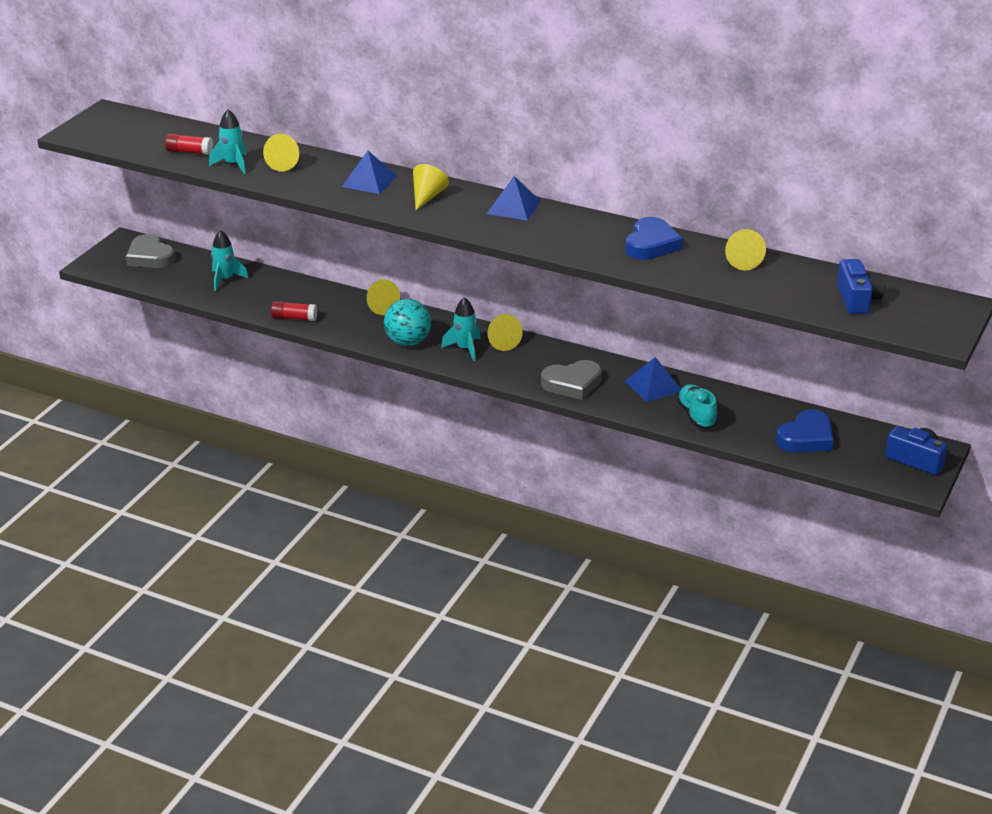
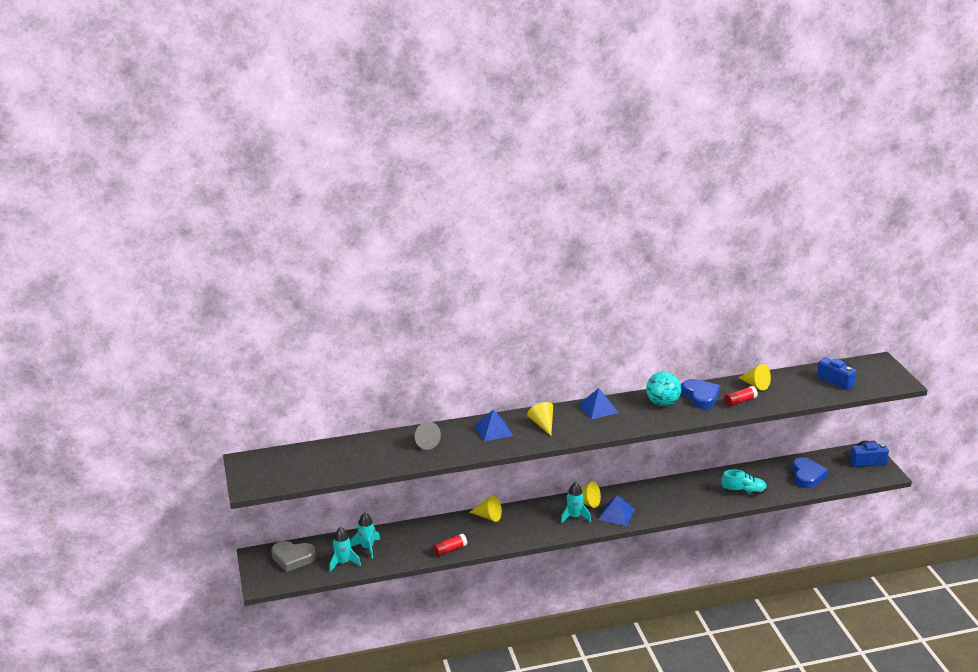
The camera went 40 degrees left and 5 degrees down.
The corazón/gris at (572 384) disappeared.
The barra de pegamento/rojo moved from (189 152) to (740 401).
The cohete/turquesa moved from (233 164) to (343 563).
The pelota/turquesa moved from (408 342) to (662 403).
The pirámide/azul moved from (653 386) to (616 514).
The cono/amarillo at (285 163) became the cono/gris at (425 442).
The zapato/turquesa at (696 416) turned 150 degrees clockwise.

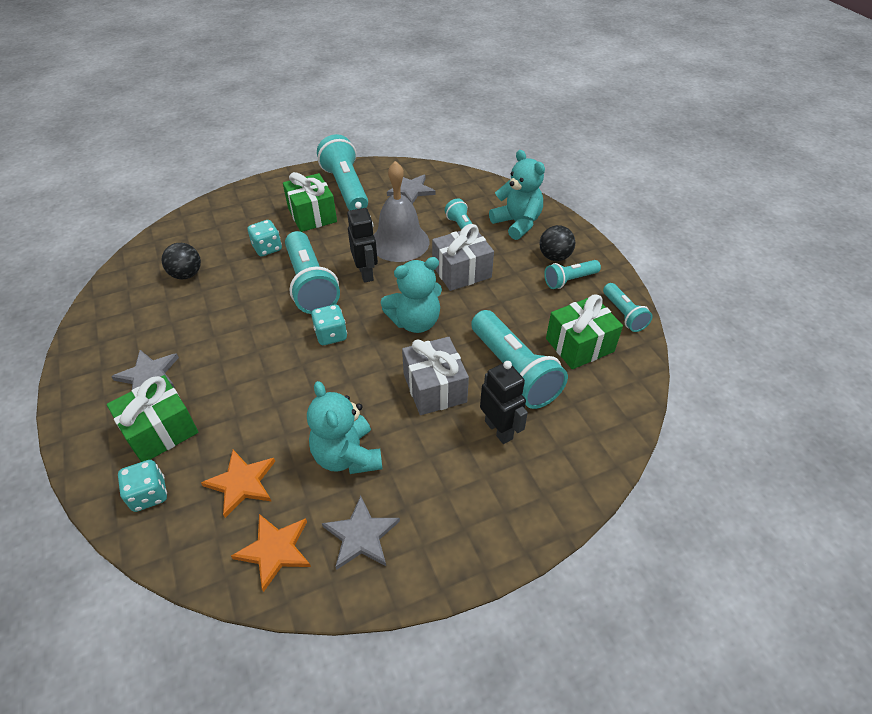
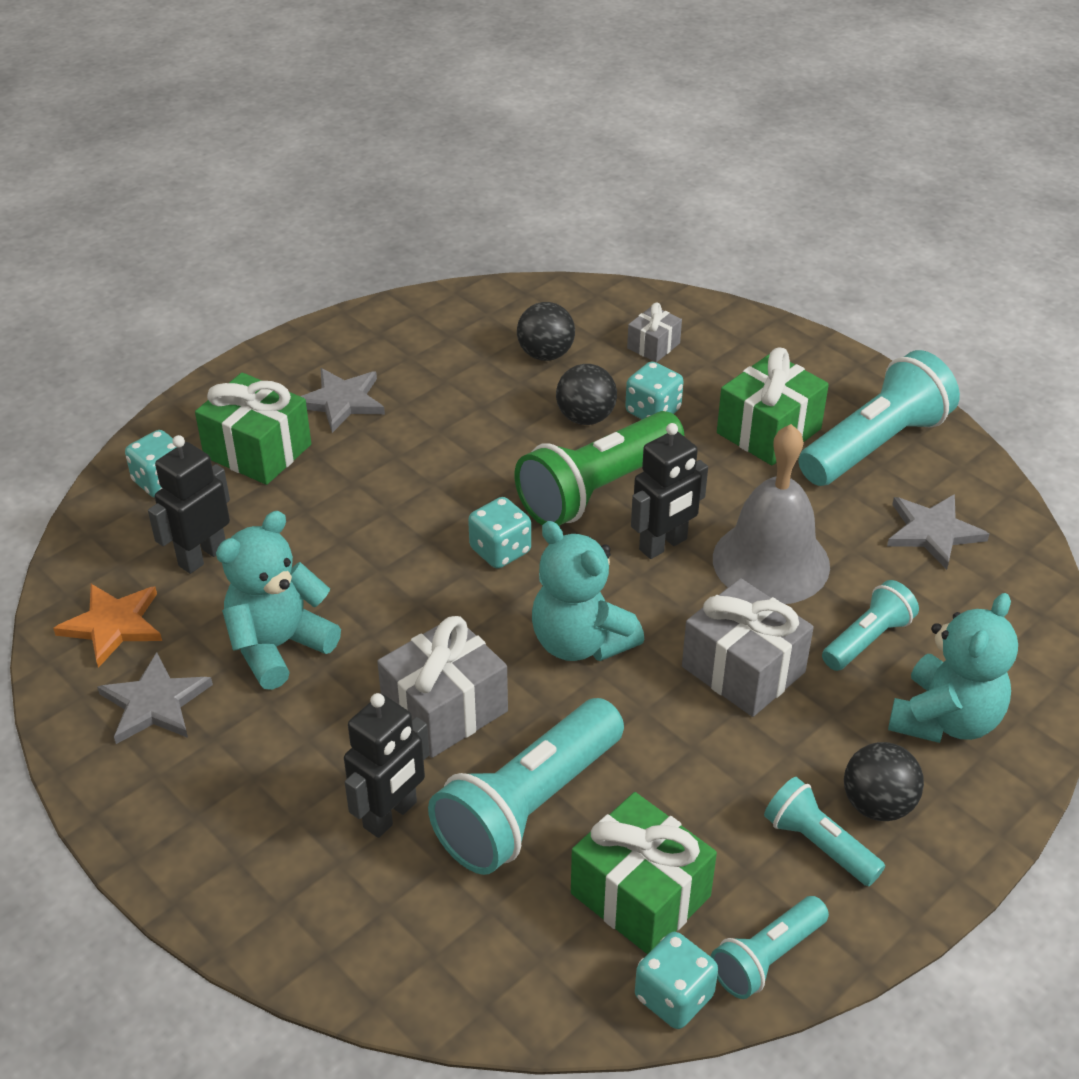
The camera went 70 degrees right and 5 degrees down.
The pelota/negro at (585 418) appeared.
The regalo/gris at (653 346) appeared.
The dado/turquesa at (674 997) appeared.
The estrella/naranja at (242 483) was replaced by the robot/negro at (202 556).
The lámpara de mano/turquesa at (310 285) became the lámpara de mano/verde at (598 489).

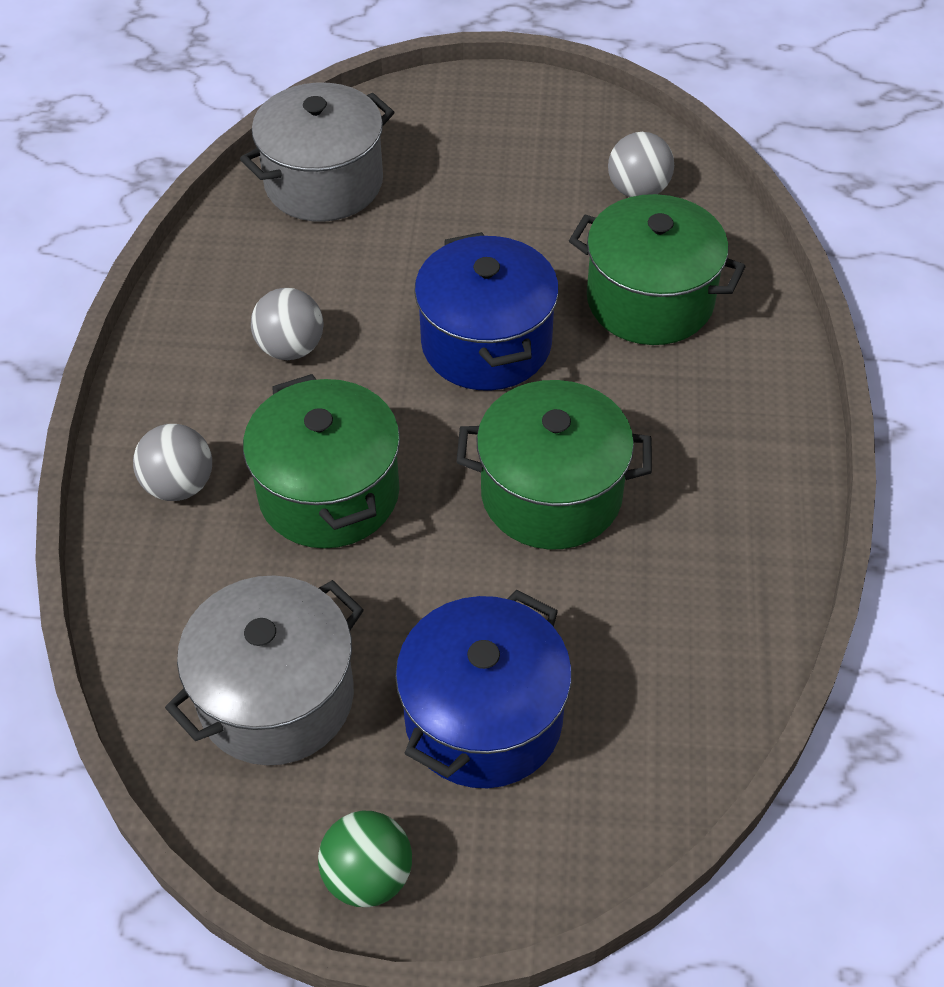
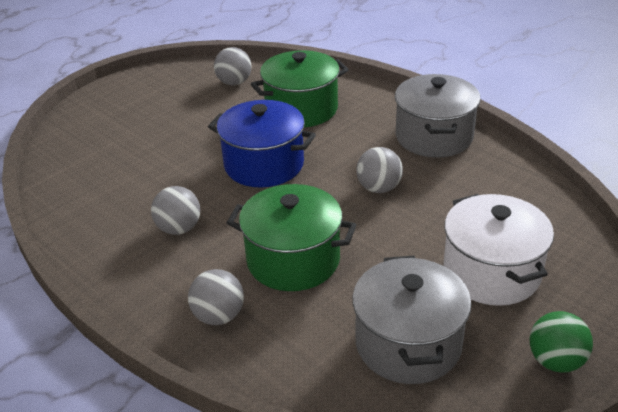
The camera went 50 degrees left and 15 degrees down.
The olla/gris moved from (324 183) to (434 137).
The olla/verde at (551 494) was replaced by the pelota/gris at (379 188).
The olla/azul at (483 718) became the olla/blanco at (491 272).

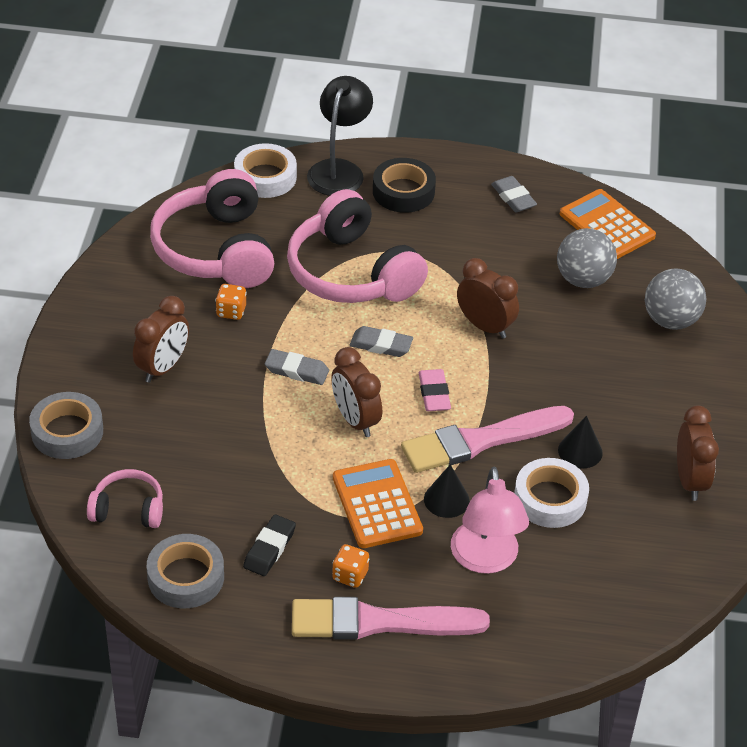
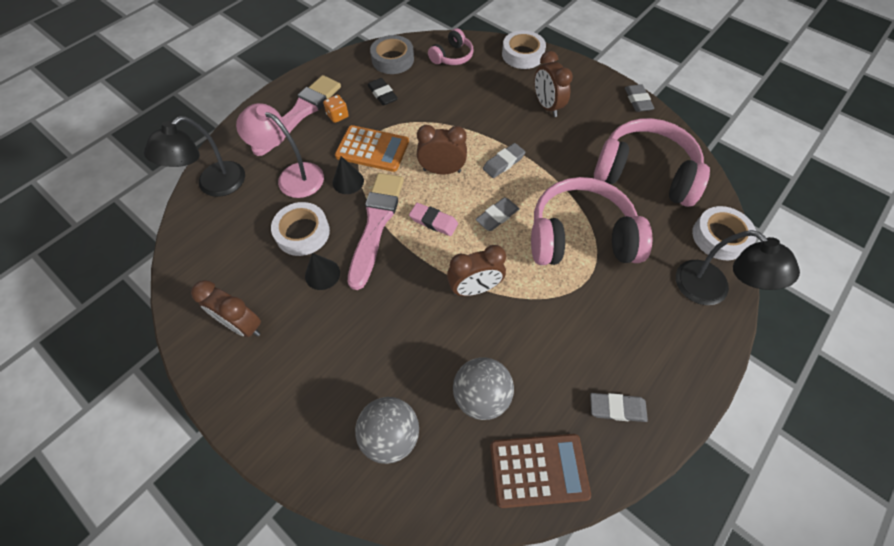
The camera went 125 degrees right and 15 degrees up.
The dado/naranja at (231 311) disappeared.
The cinta adhesiva/negro at (403 191) disappeared.
The lámpara/negro at (214 185) appeared.
The goma de borrar/gris at (637 100) appeared.
The cinta adhesiva/gris at (67 432) became the cinta adhesiva/blanco at (522 54).
The calculadora/naranja at (607 225) became the calculadora/marrón at (538 470).

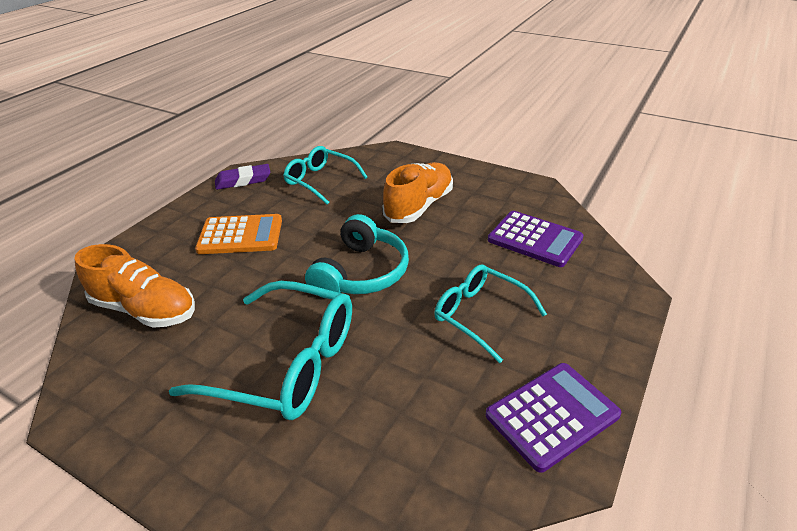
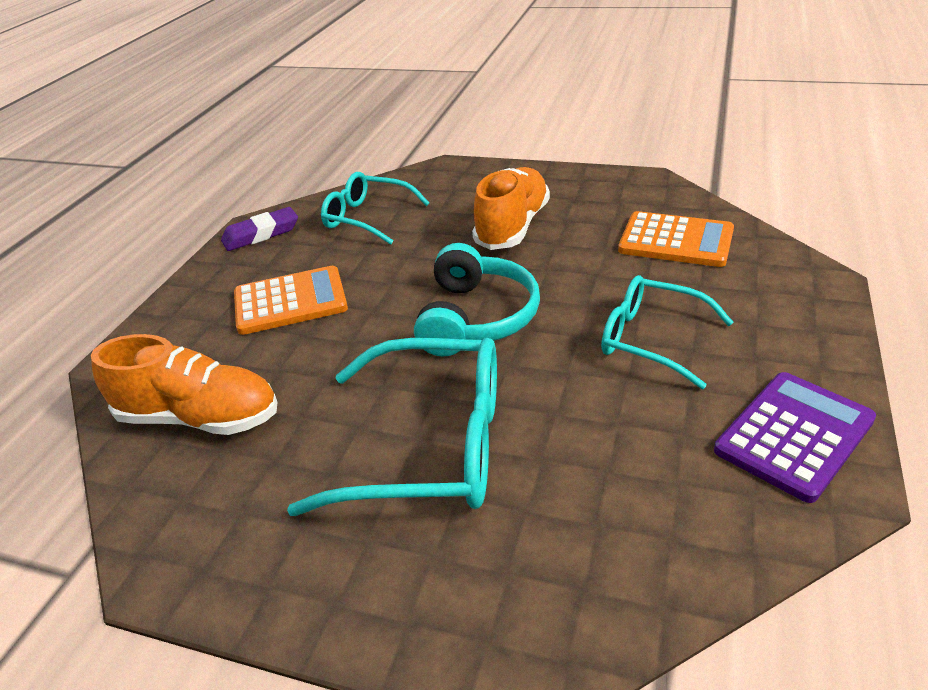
The camera went 10 degrees left and 0 degrees up.
The calculadora/morado at (534 239) became the calculadora/naranja at (675 241).

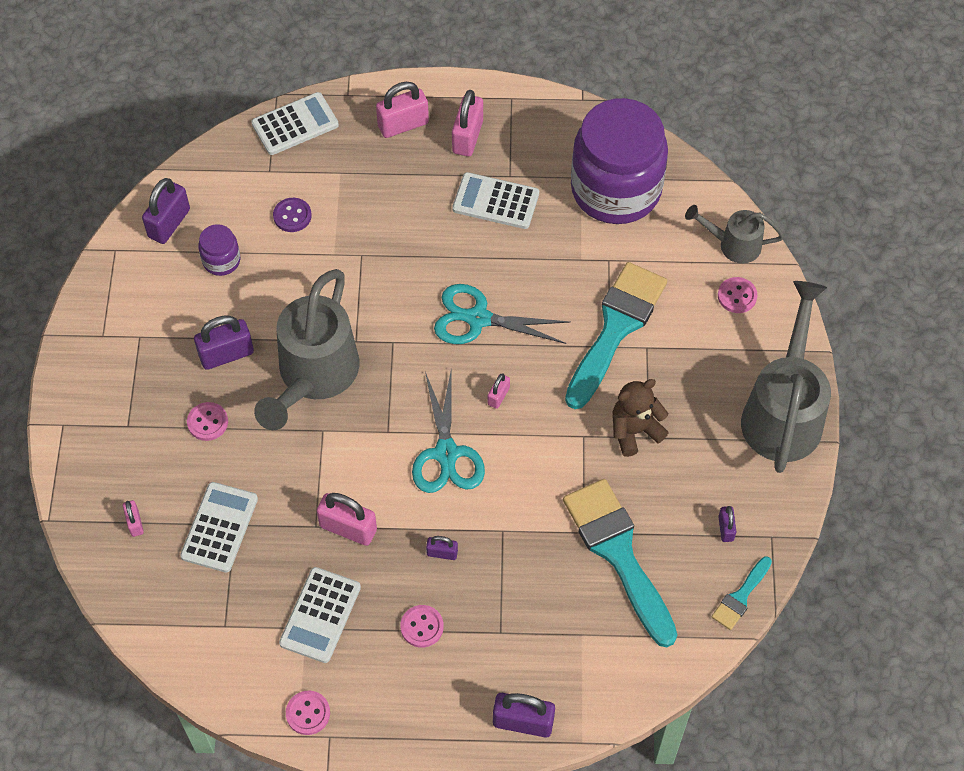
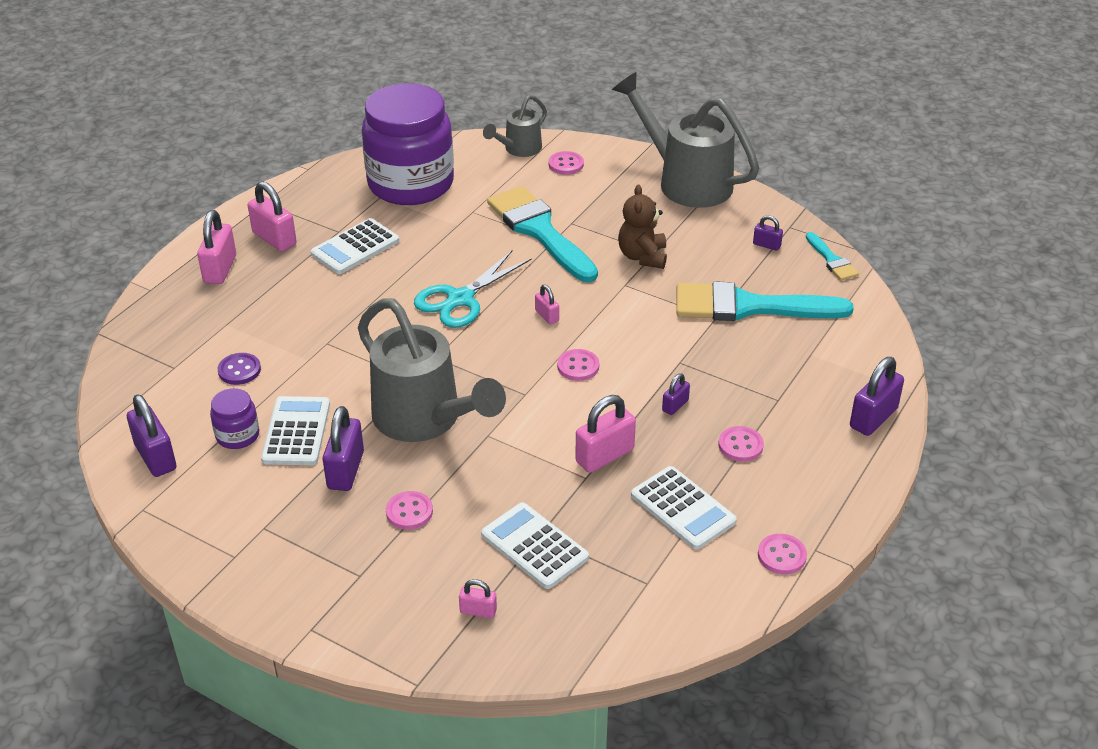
The camera went 60 degrees left and 20 degrees down.
The calculadora/blanco moved from (295 124) to (296 432).
The tijeras/turquesa at (446 454) was replaced by the botón/rosa at (578 366).

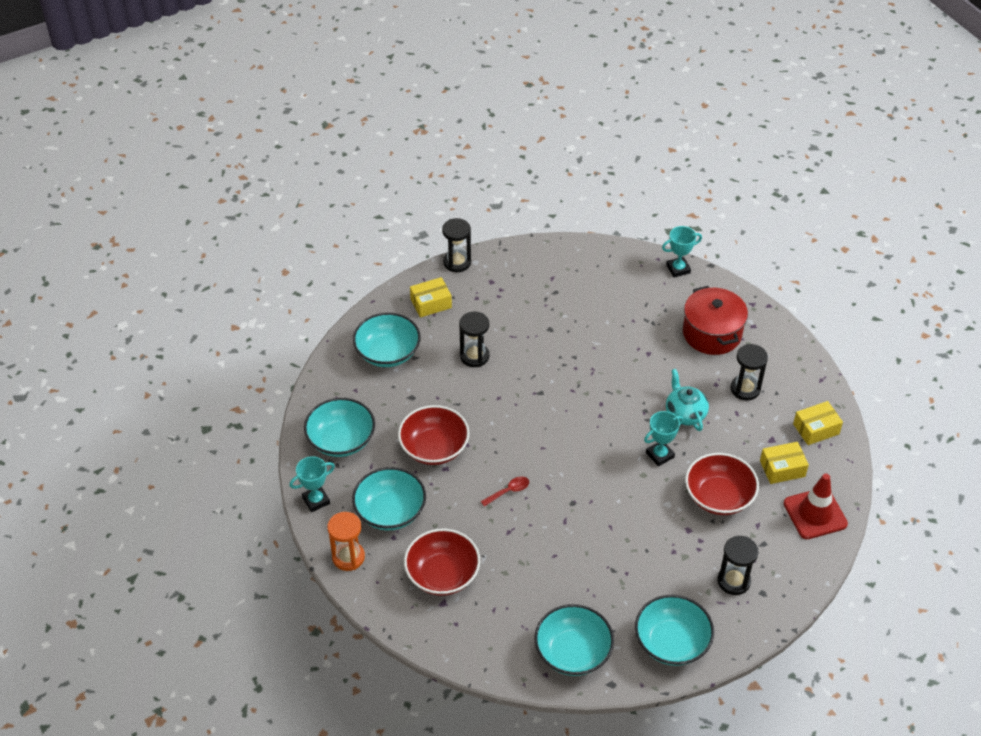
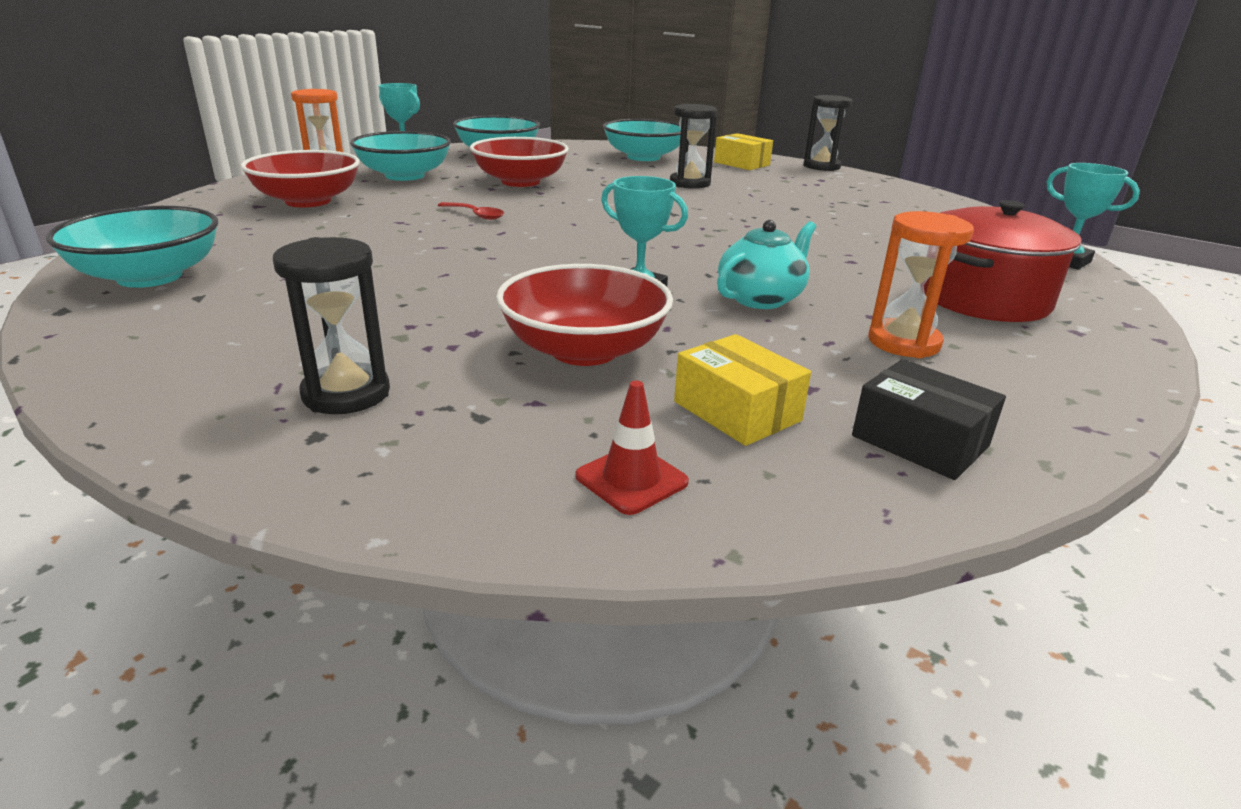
The camera went 65 degrees right and 20 degrees down.
The cuenco/turquesa at (671 642) disappeared.
The reloj de arena/negro at (745 389) became the reloj de arena/naranja at (903 342).
The caja/amarillo at (816 429) became the caja/negro at (920 441).
The cono de tráfico/rojo at (815 514) changed to 0.56 times the size.

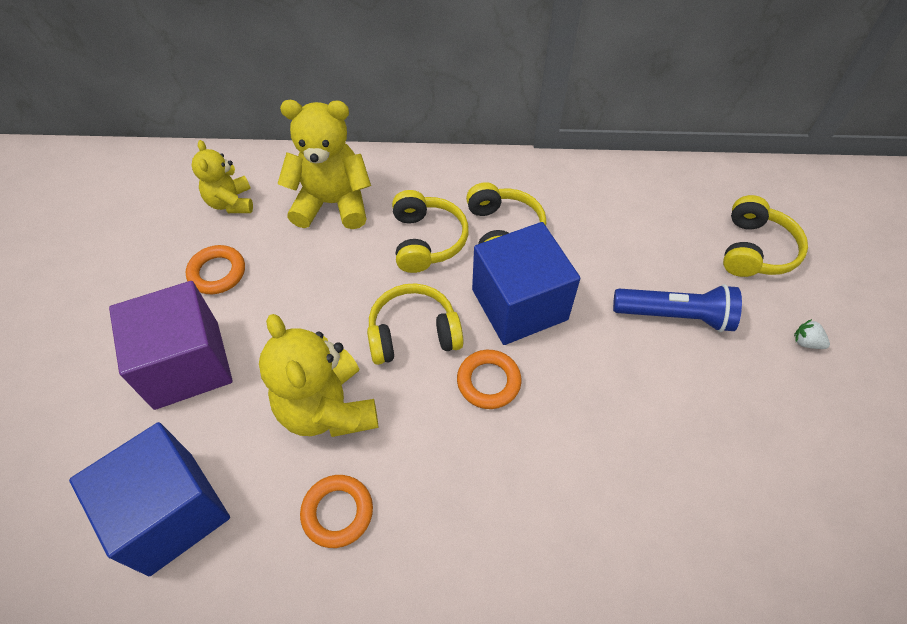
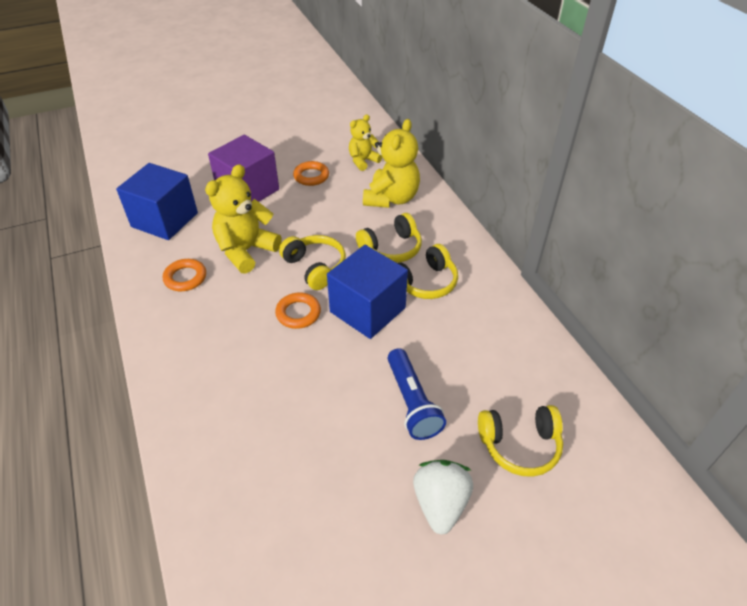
The camera went 65 degrees right and 10 degrees down.
The osito/amarillo at (332 203) turned 45 degrees clockwise.
The fresa/blanco at (806 342) changed to 2.24 times the size.

